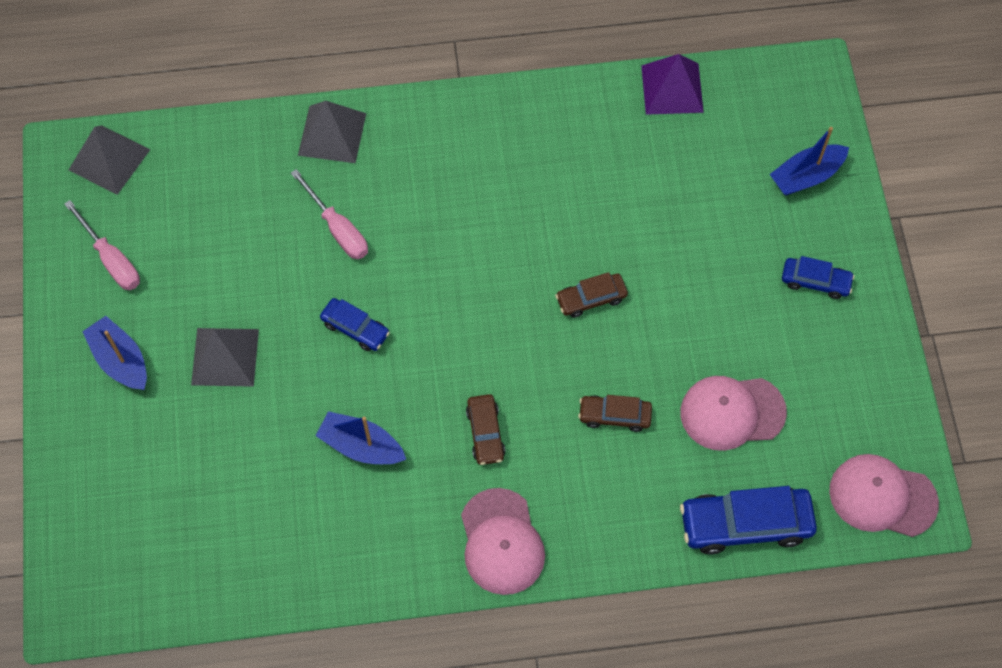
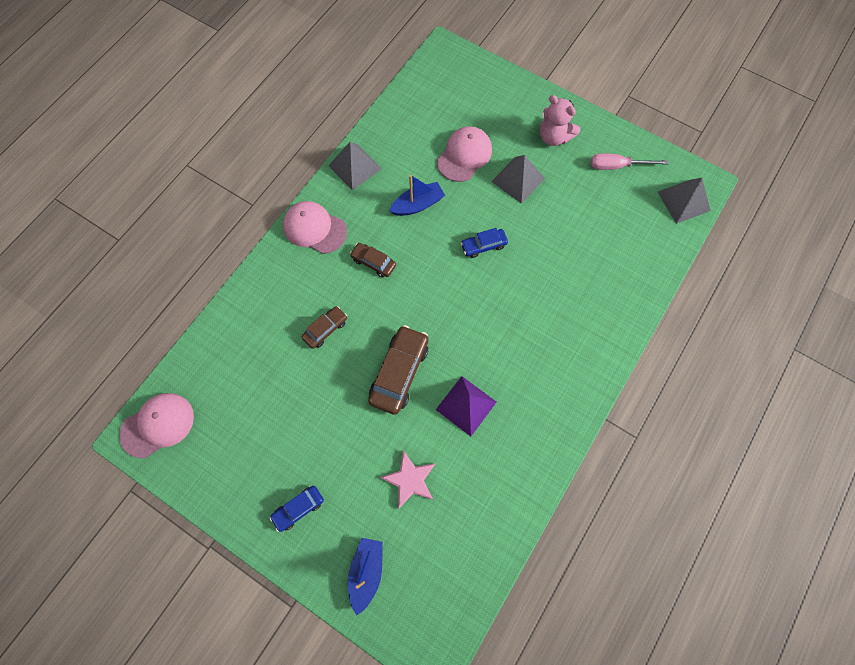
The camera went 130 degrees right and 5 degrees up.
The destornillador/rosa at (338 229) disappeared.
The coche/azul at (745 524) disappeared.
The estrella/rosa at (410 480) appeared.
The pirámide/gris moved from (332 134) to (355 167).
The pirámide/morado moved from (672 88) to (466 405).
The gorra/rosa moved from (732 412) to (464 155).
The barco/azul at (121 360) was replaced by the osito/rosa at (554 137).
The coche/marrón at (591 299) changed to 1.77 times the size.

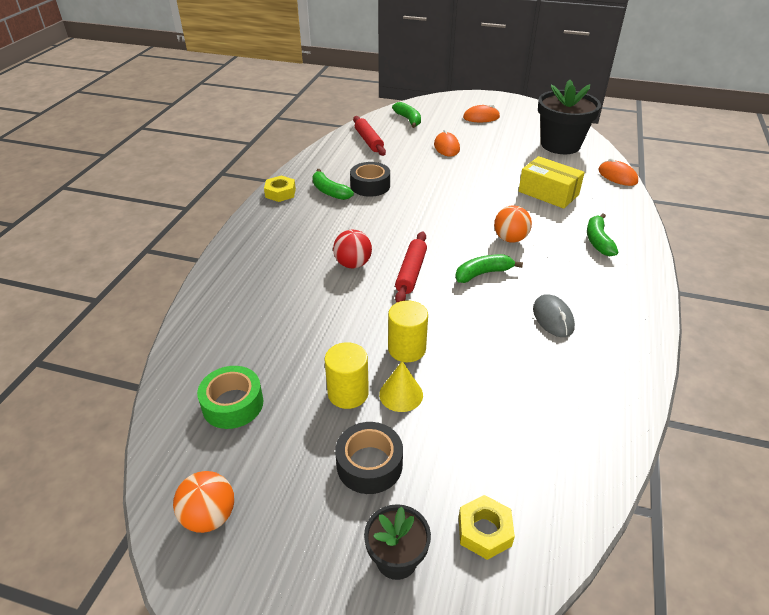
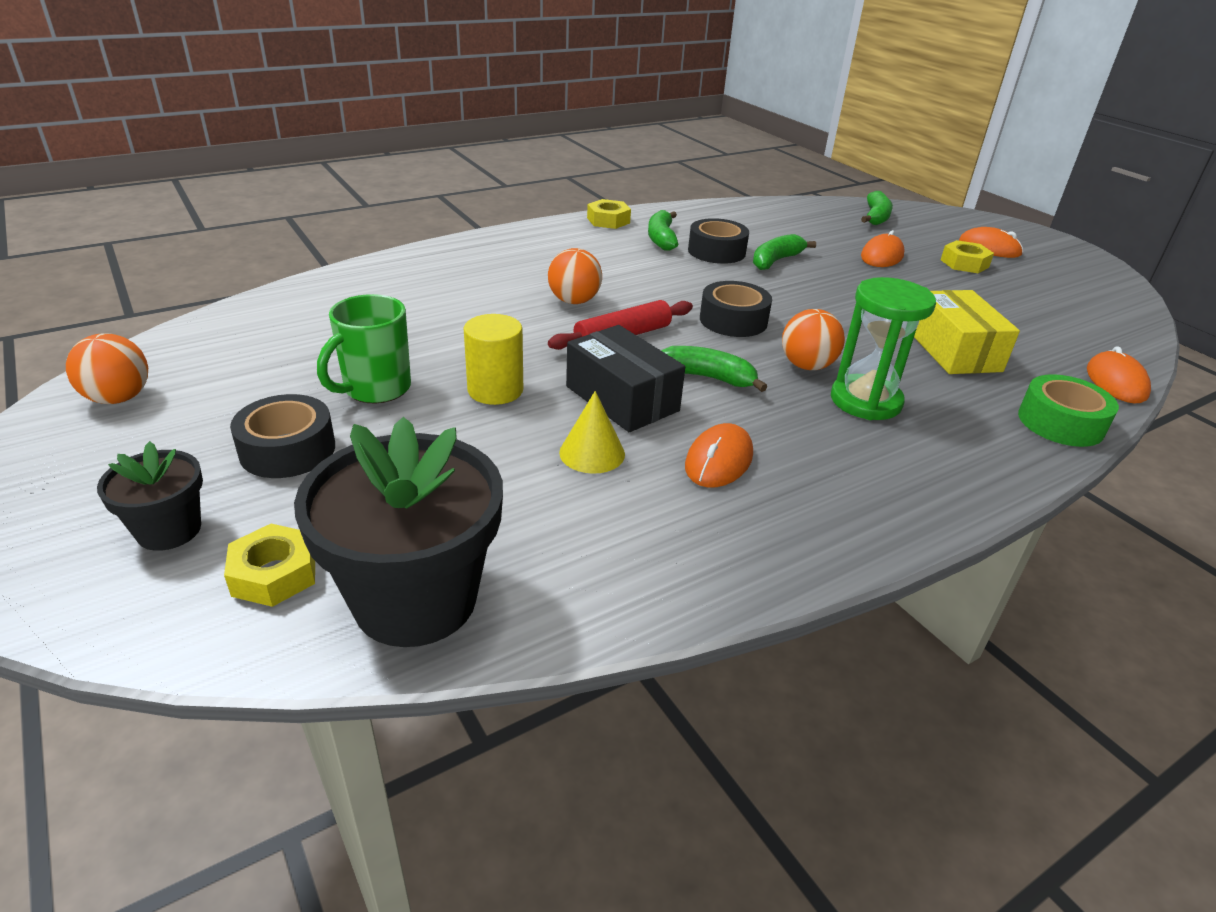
The camera went 40 degrees right and 5 degrees down.
The rodillo/rojo at (368 141) disappeared.
The caja/negro at (622 398) appeared.
The cinta adhesiva/negro at (733 320) appeared.
The reloj de arena/verde at (865 401) appeared.
The tuerca/amarillo at (964 263) appeared.
The cinta adhesiva/verde moved from (233 404) to (1060 423).
The cono/amarillo moved from (401 394) to (592 453).
The maceta/negro moved from (560 145) to (415 599).
The plátano/verde moved from (598 241) to (776 261).
The cilindro/amarillo at (348 393) was replaced by the taza/verde at (375 389).
The pelota/rojo at (353 264) became the pelota/naranja at (574 301).
The ratón/gris at (553 318) became the ratón/naranja at (718 460).

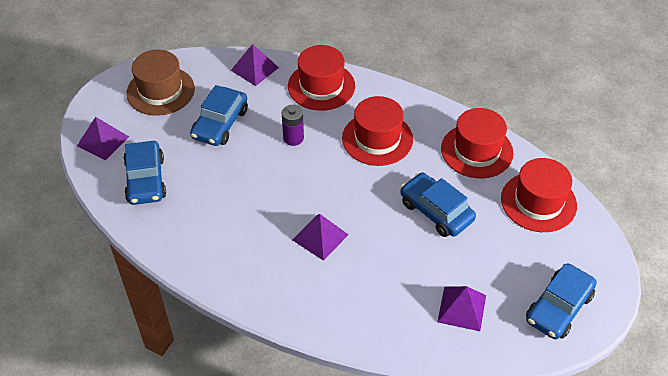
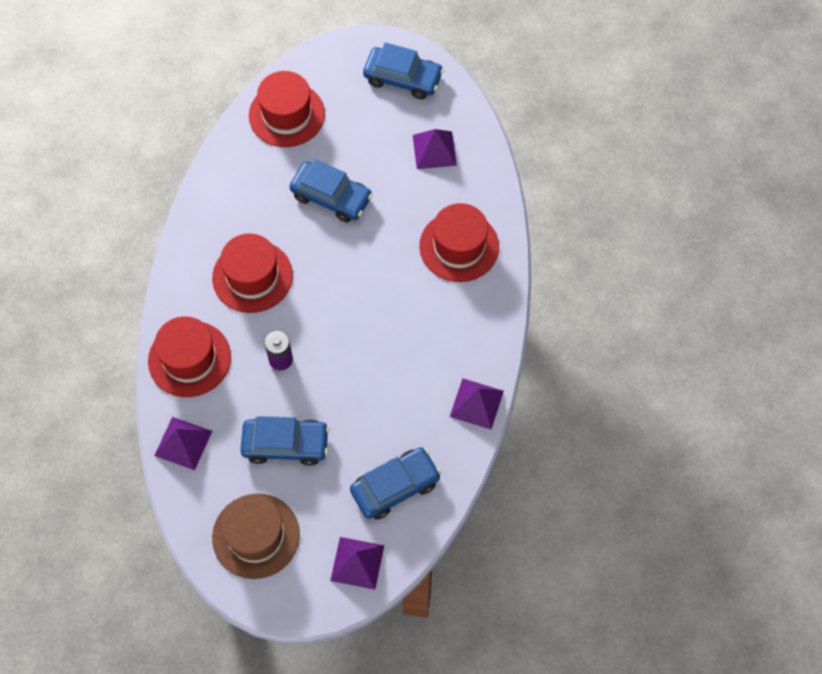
The camera went 110 degrees left and 15 degrees up.
The pirámide/morado moved from (320 237) to (476 403).
The sombrero/rojo moved from (477 151) to (459 246).
The coche/azul at (436 211) turned 90 degrees counterclockwise.

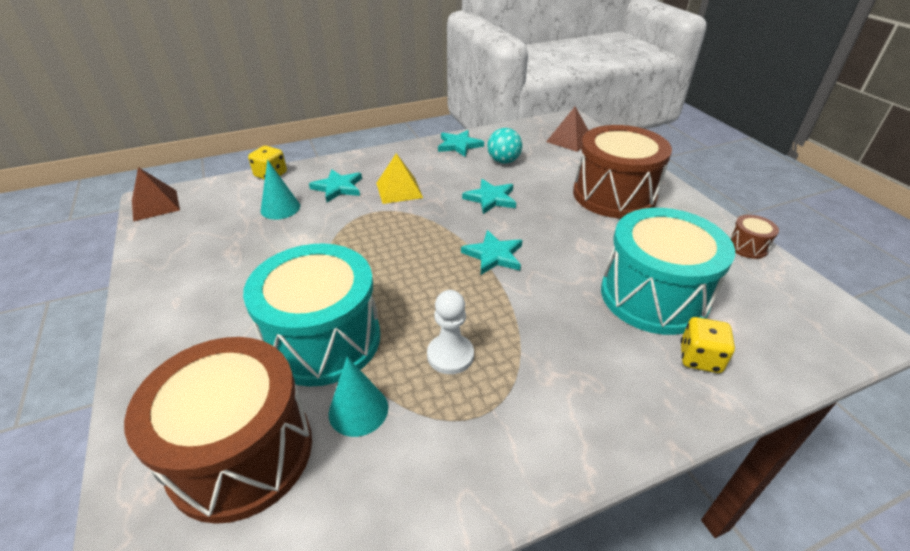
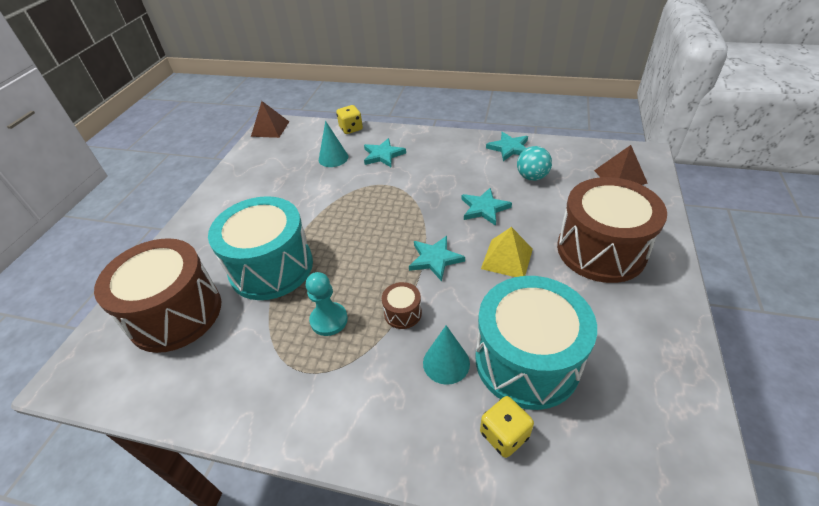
The camera went 40 degrees right and 5 degrees up.
The cono/turquesa moved from (358 410) to (446 363).
The pirámide/amarillo moved from (399 190) to (507 258).
The tambor/marrón moved from (747 246) to (402 313).
The peón/blanco at (450 355) became the peón/turquesa at (329 320).

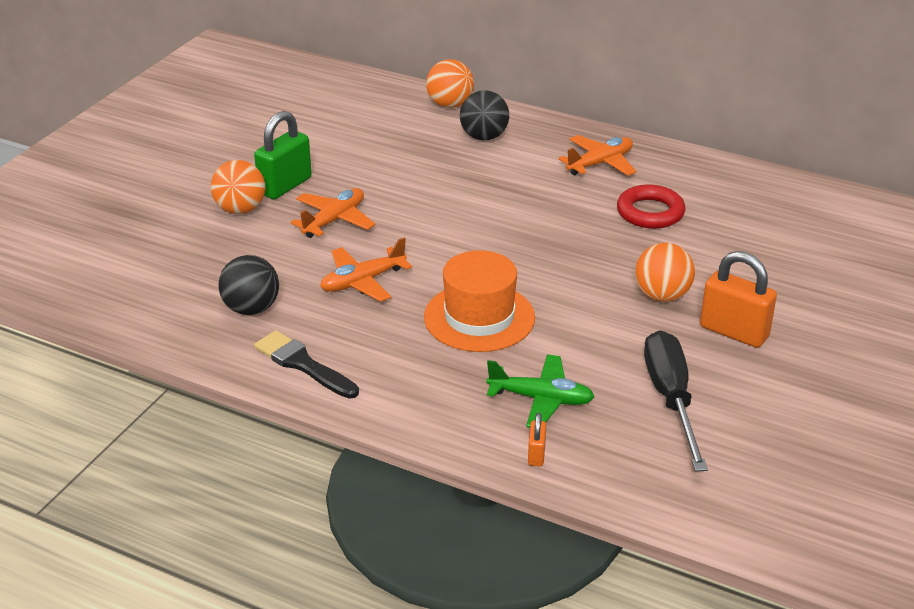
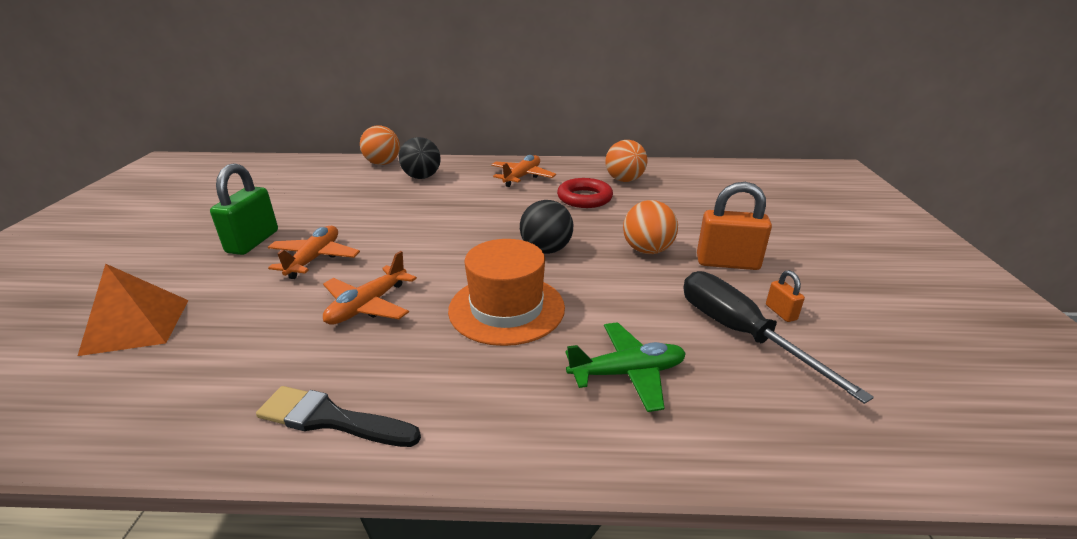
The camera went 25 degrees left and 5 degrees down.
The pirámide/naranja at (137 326) appeared.
The pelota/naranja moved from (240 209) to (624 180).
The pelota/negro moved from (251 309) to (546 250).
The candado/naranja moved from (536 454) to (781 312).

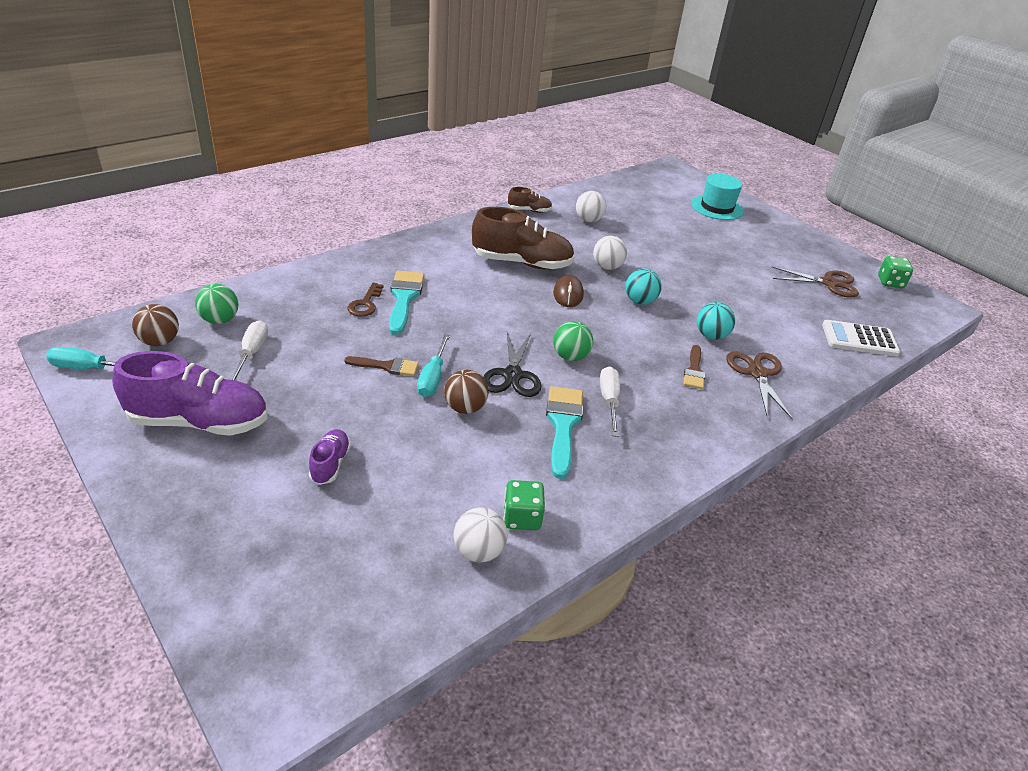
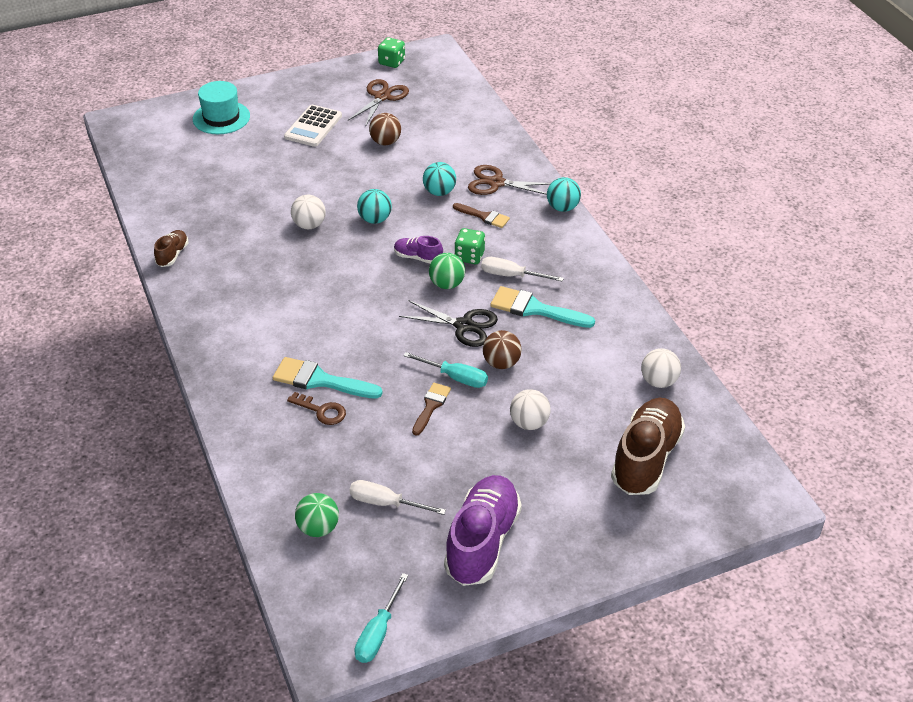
The camera went 70 degrees left and 5 degrees up.
The ratón/marrón at (568 294) disappeared.
The pelota/turquesa at (562 208) appeared.
The pelota/marrón moved from (160 342) to (385 142).
The zapato/morado moved from (330 464) to (418 257).
The zapato/marrón moved from (522 263) to (646 459).
The dado/verde moved from (522 518) to (469 256).
The pelota/blanco moved from (588 220) to (529 423).
The calculadora/blanco moved from (859 339) to (313 126).

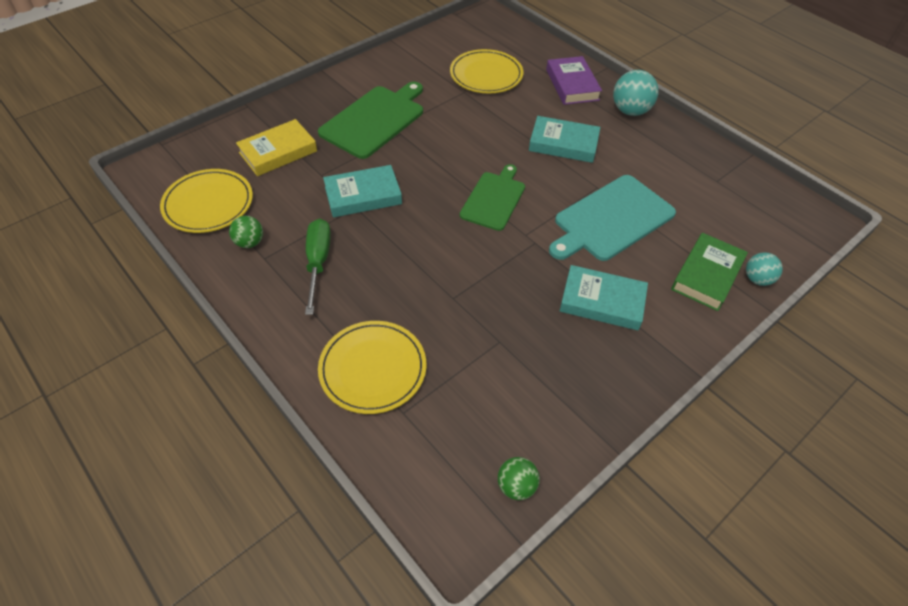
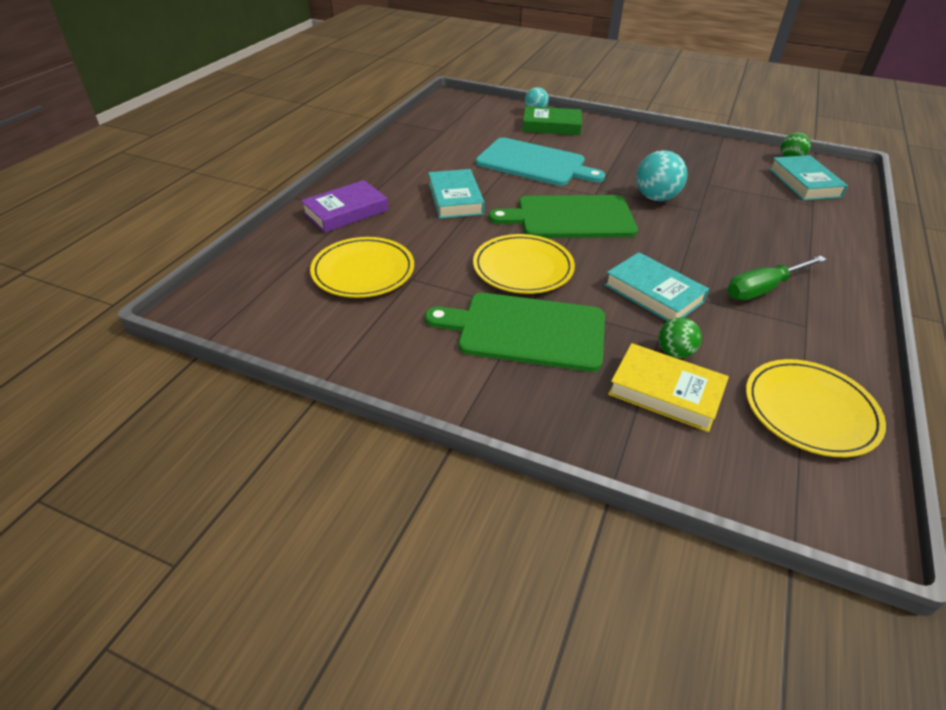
The camera went 115 degrees left and 10 degrees down.
The pelota/verde moved from (249 242) to (674 352).
The plato/amarillo moved from (373 369) to (523 268).
The libro/turquesa moved from (602 302) to (804 183).
The pelota/turquesa moved from (630 111) to (656 198).
The tabla de cortar/verde at (494 199) changed to 1.51 times the size.

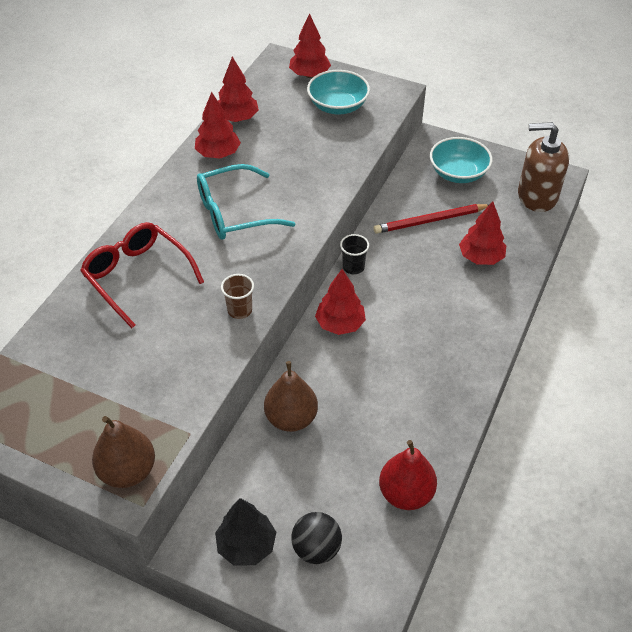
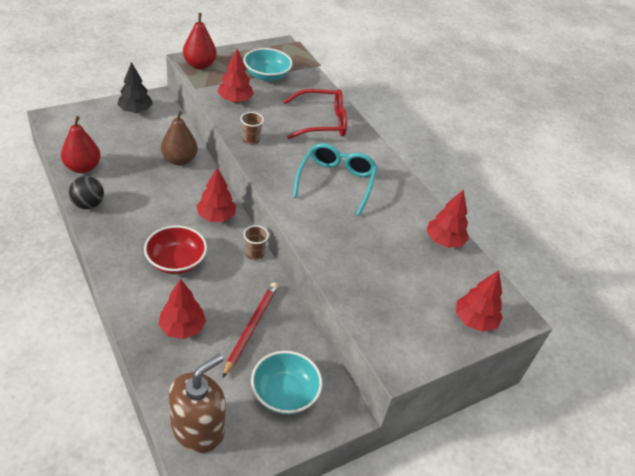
The camera went 120 degrees right and 5 degrees down.
The cuenco/rojo at (176 261) appeared.
The árbol/rojo moved from (218 154) to (235 100).
The pelota/negro moved from (316 548) to (88 204).
The cuenco/turquesa moved from (338 106) to (267 75).
The pera/marrón at (128 471) became the pera/rojo at (199 65).
The vaso/negro at (353 267) became the vaso/marrón at (254 254).

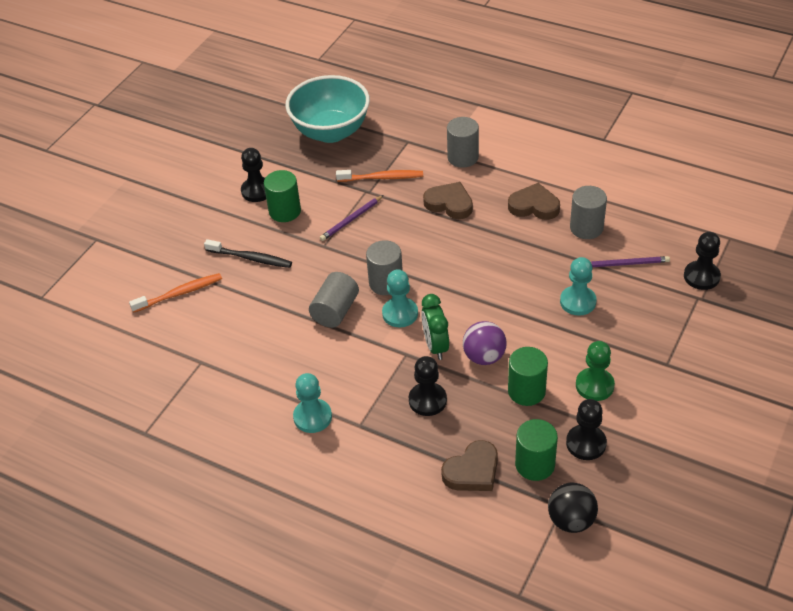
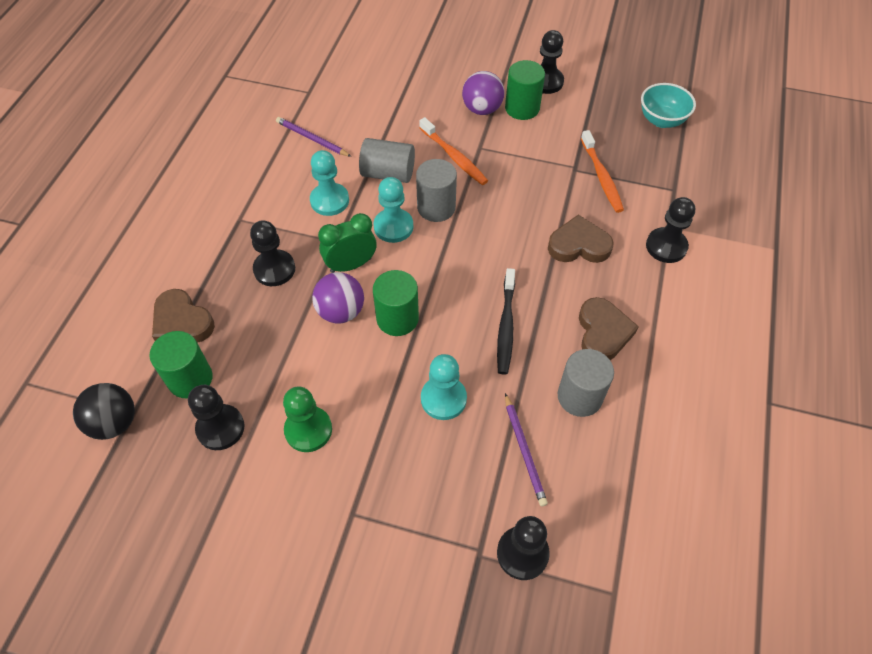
The camera went 75 degrees right and 10 degrees up.
The pelota/morado at (482 109) appeared.
The cepillo de dientes/naranja moved from (179 293) to (454 157).
The cepillo de dientes/negro moved from (250 258) to (506 326).
The peón/turquesa moved from (312 417) to (329 201).
The lápiz/morado moved from (351 220) to (312 139).
The cilindro/verde moved from (526 391) to (397 318).
The cilindro/gris at (463 157) was replaced by the peón/negro at (666 246).
The corazón/marrón at (449 203) turned 105 degrees counterclockwise.
The cuenco/turquesa at (331 132) changed to 0.55 times the size.

